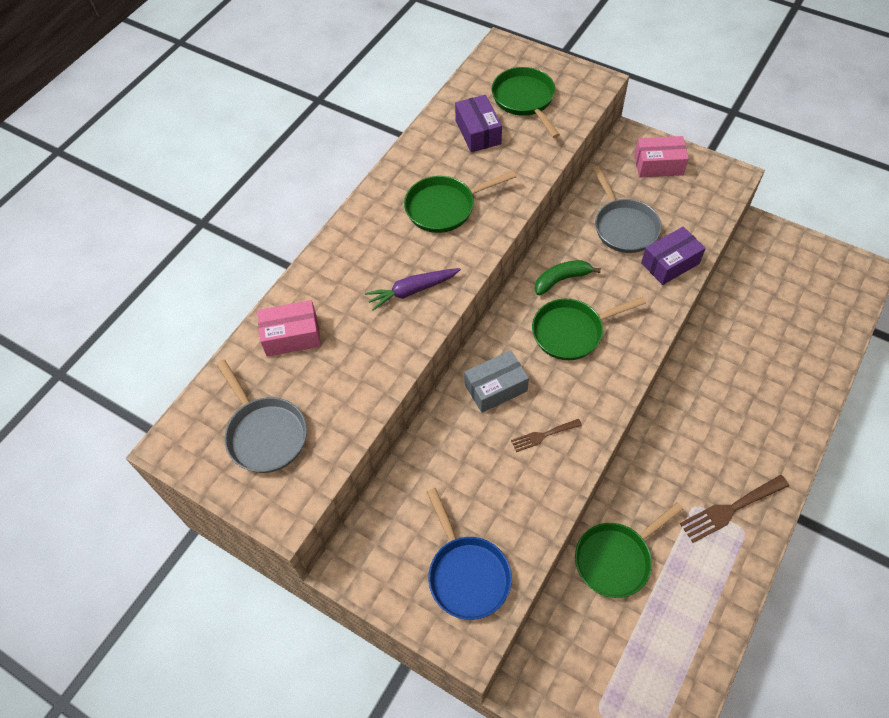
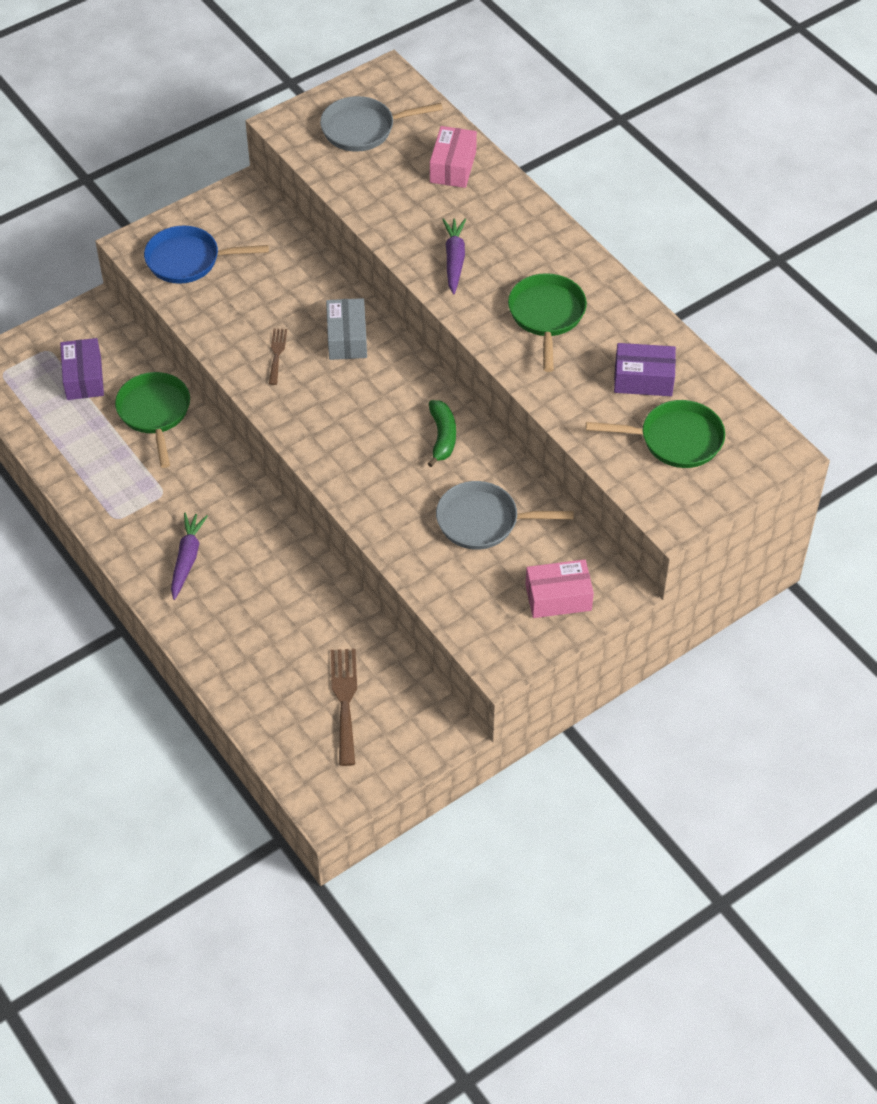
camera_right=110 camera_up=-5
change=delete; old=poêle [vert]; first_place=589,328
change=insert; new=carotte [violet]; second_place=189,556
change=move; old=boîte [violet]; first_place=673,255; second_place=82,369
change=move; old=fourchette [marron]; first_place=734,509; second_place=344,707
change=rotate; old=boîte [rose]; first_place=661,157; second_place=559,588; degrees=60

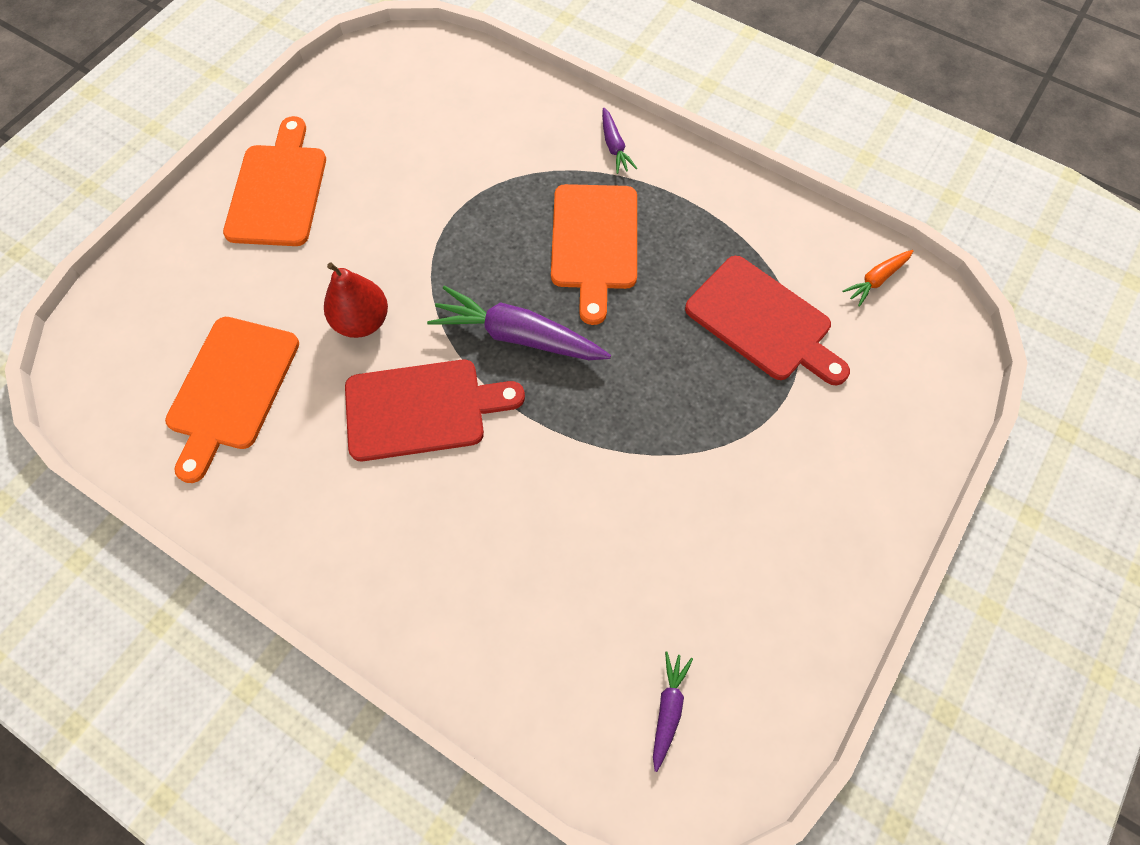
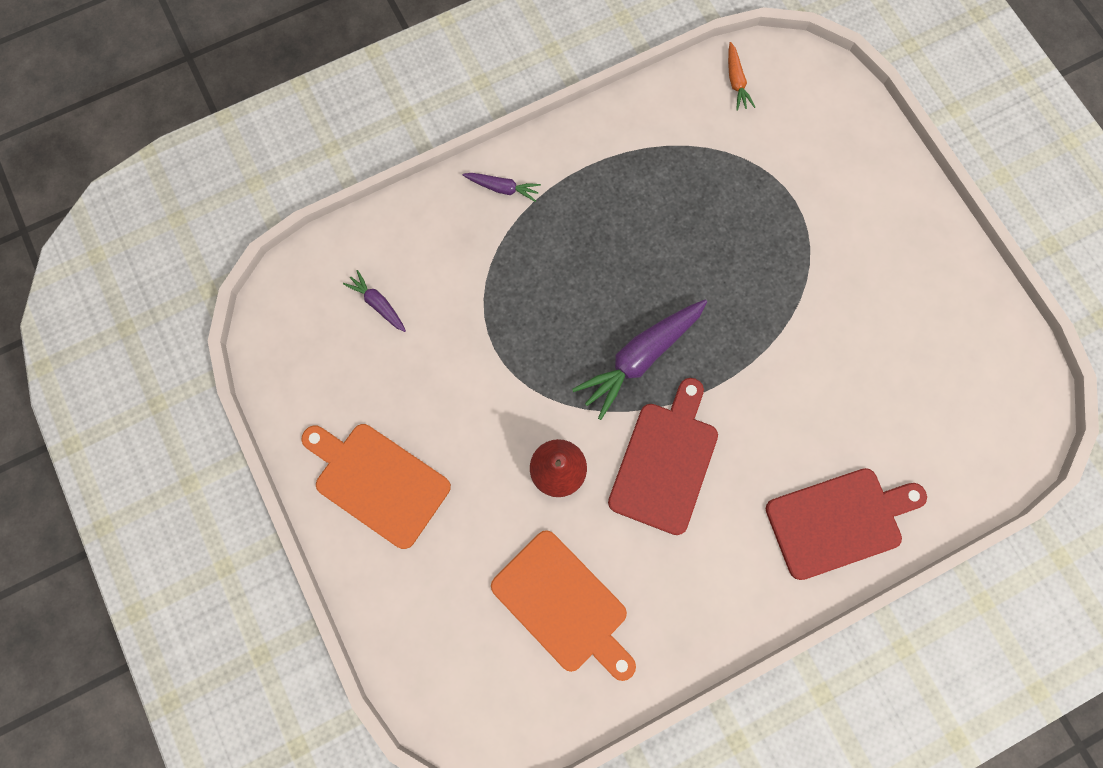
camera_right=-60 camera_up=10
change=delete; old=planche à découper [orange]; first_place=594,254
change=move; old=carotte [violet]; first_place=673,712; second_place=374,301
change=move; old=planche à découper [rouge]; first_place=767,320; second_place=846,524

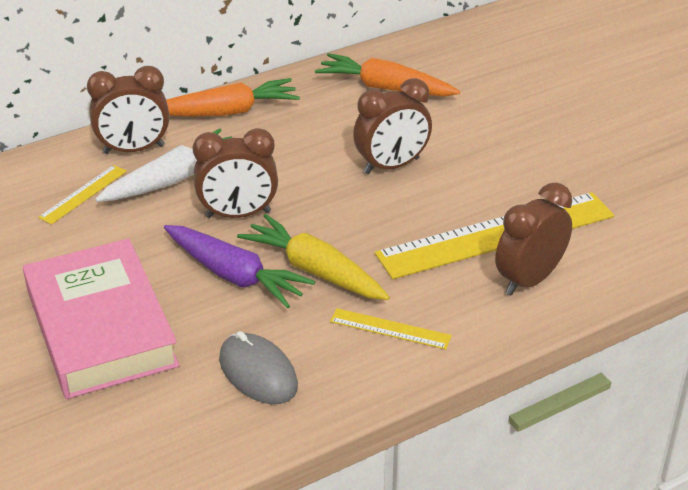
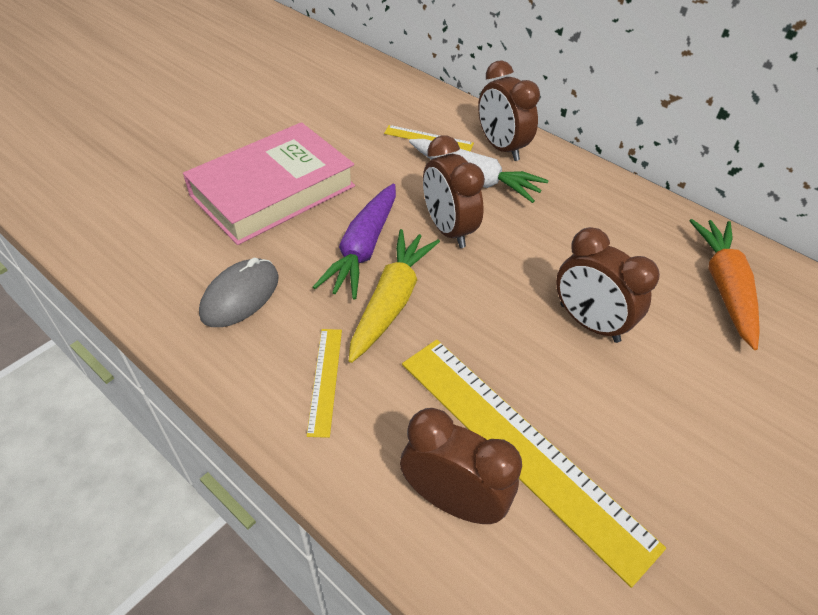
camera_right=70 camera_up=10
change=delete; old=carotte [orange]; first_place=233,97

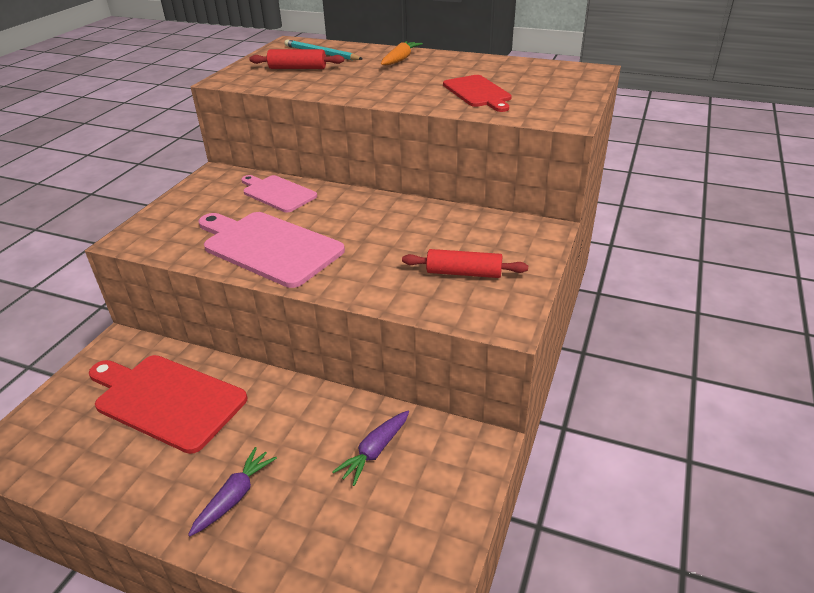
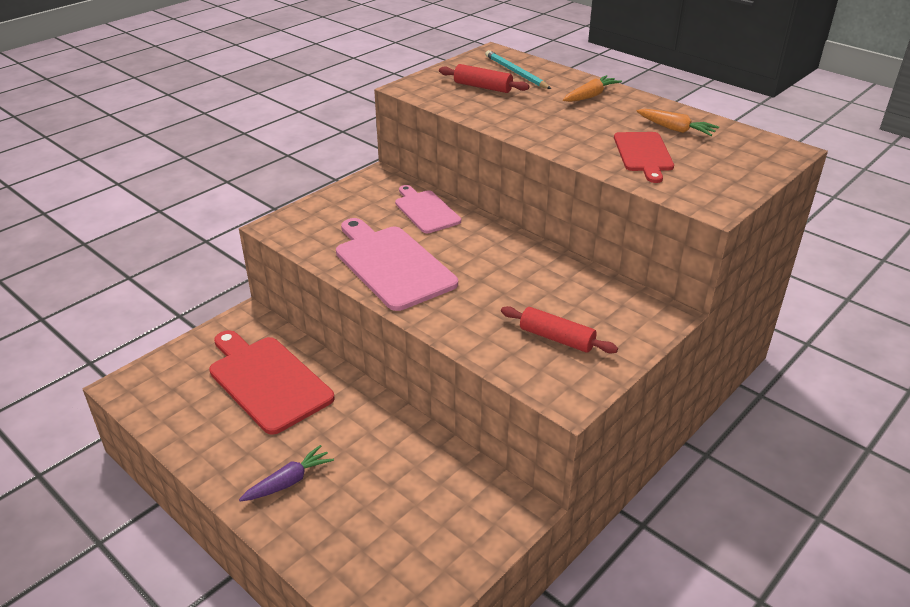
camera_right=20 camera_up=0
change=delete; old=carotte [violet]; first_place=370,448
change=insert; new=carotte [orange]; second_place=677,122

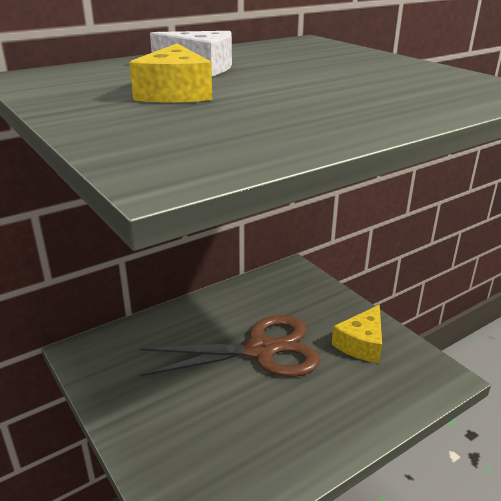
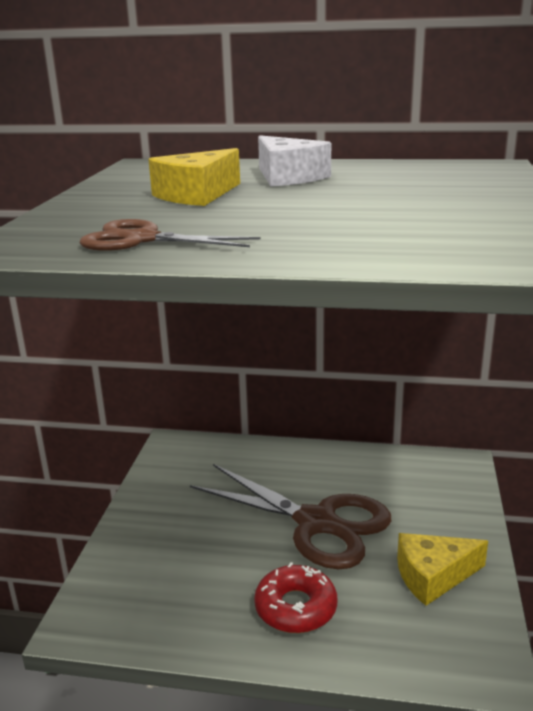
camera_right=45 camera_up=-5
change=insert; new=ciseaux [marron]; second_place=170,235
change=insert; new=beignet [rouge]; second_place=295,597

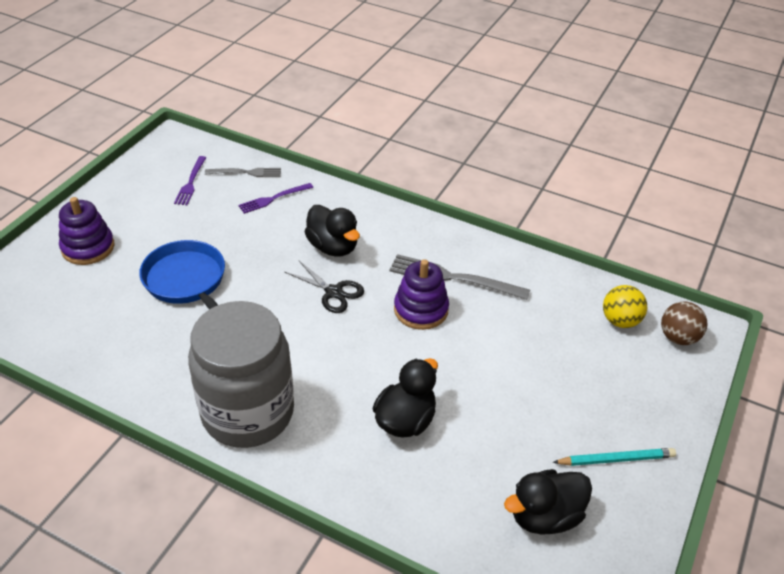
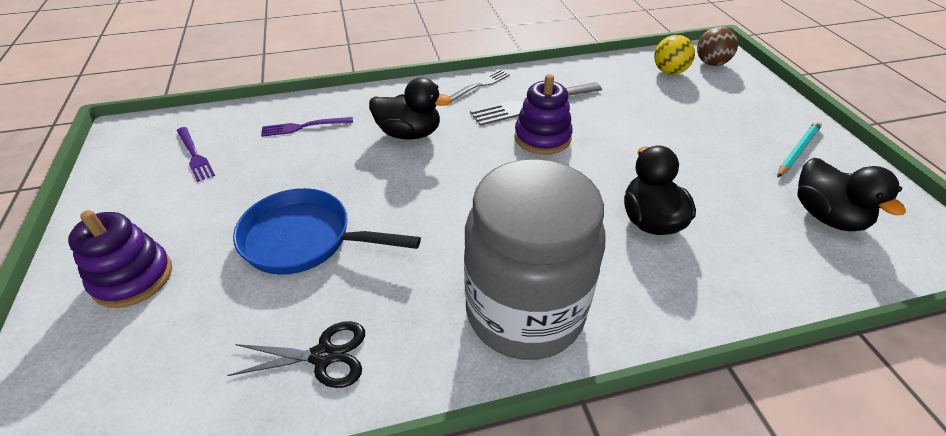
camera_right=-40 camera_up=0
change=move; old=fourchette [gris]; first_place=243,172; second_place=479,86
change=move; old=ciseaux [noir]; first_place=324,286; second_place=296,354
change=rotate; old=fourchette [violet]; first_place=275,198; second_place=307,127; degrees=60
change=rotate; old=canard [noir]; first_place=548,502; second_place=852,194; degrees=-45

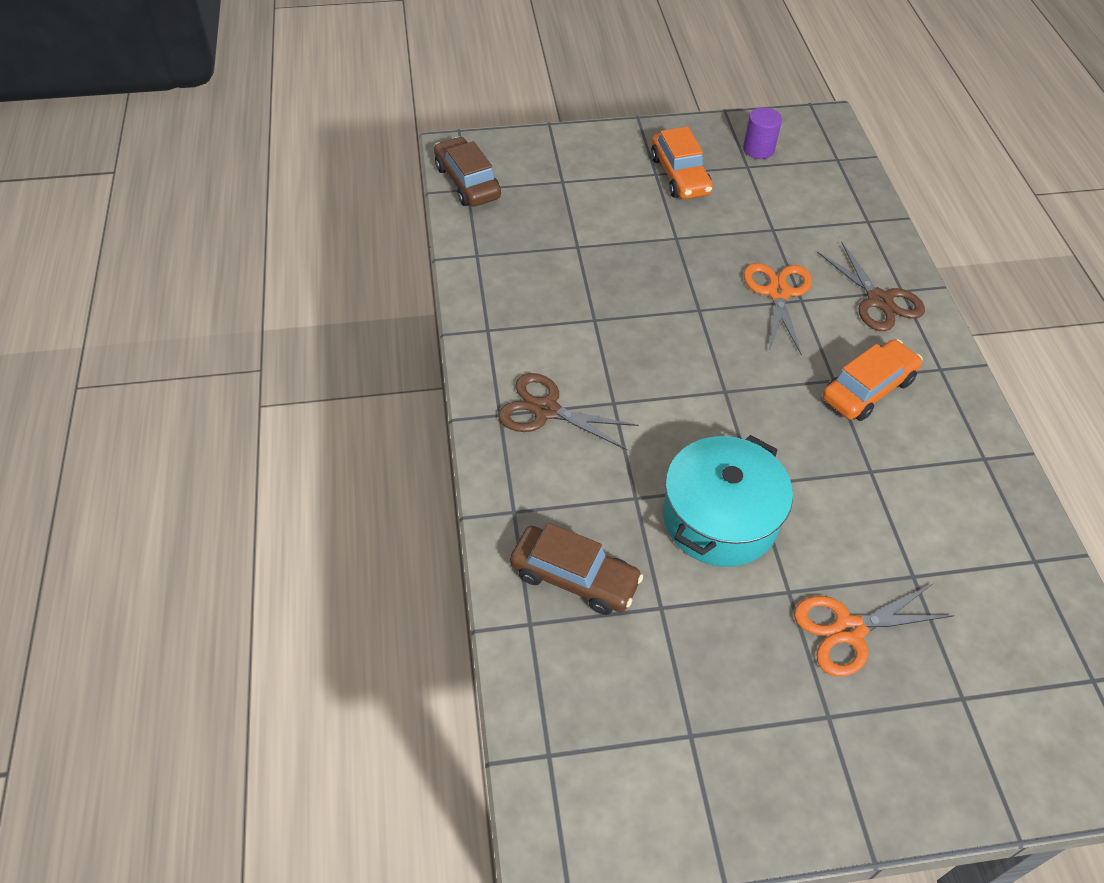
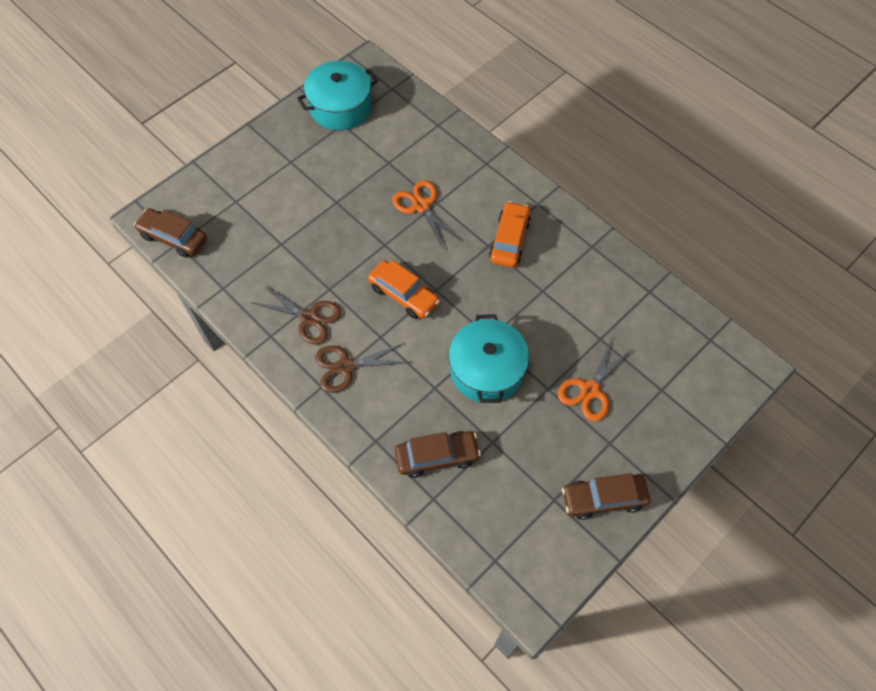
camera_right=-35 camera_up=10
change=insert; new=voiture [marron]; second_place=606,496
change=move; old=voiture [orange]; first_place=682,163; second_place=404,289
change=move; old=ciseaux [marron]; first_place=871,286; second_place=296,315
change=replace; old=cylindre [violet]; new=marmite [turquoise]; first_place=762,133; second_place=337,95

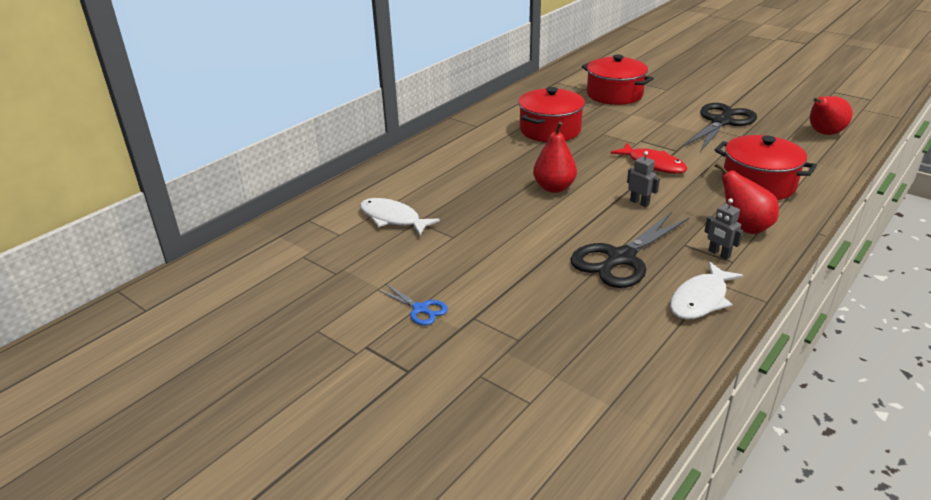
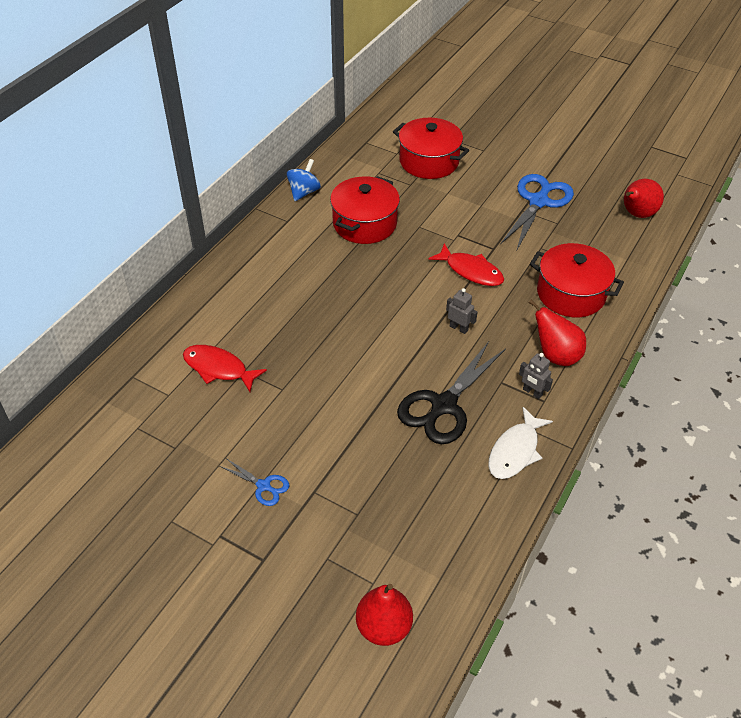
camera_right=-10 camera_up=15
change=insert; new=toupie [bleu]; second_place=304,180
change=move; old=poire [rouge]; first_place=555,157; second_place=384,615
change=recolor; old=poisson [blanc]; new=poisson [rouge]; first_place=400,216; second_place=225,368
change=recolor; old=ciseaux [noir]; new=ciseaux [bleu]; first_place=720,127; second_place=537,212

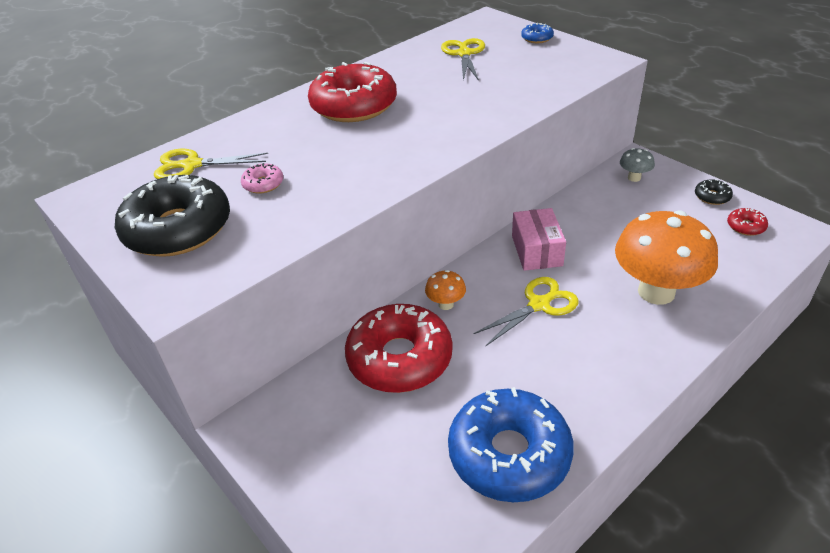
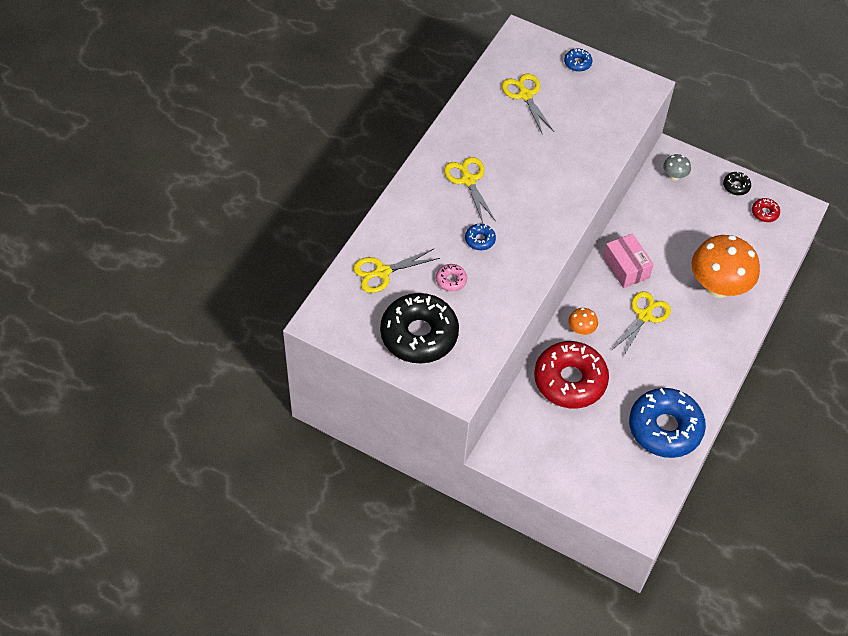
camera_right=-25 camera_up=15
change=insert; new=beignet [bleu]; second_place=480,237
change=replace; old=beignet [rouge]; new=ciseaux [jaune]; first_place=352,92; second_place=469,190

